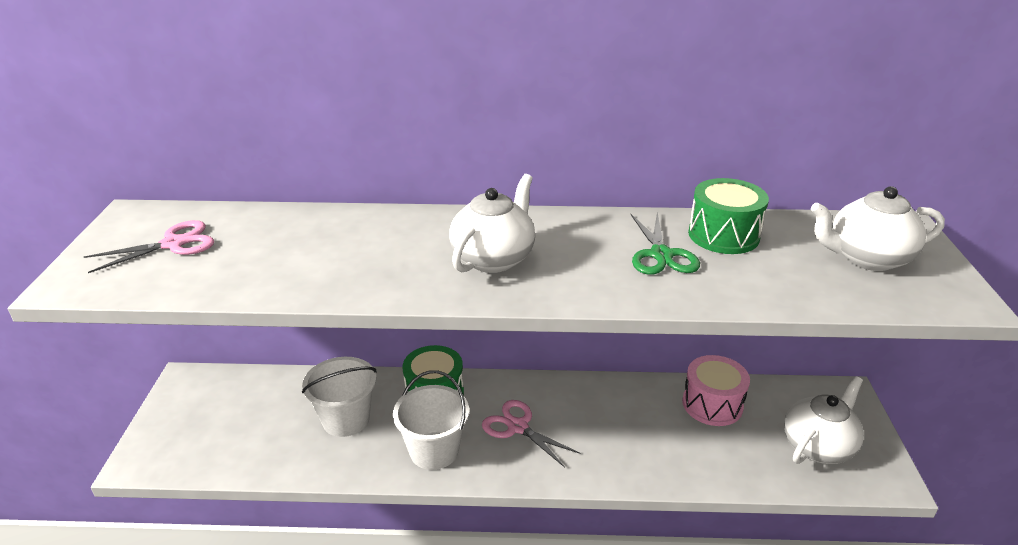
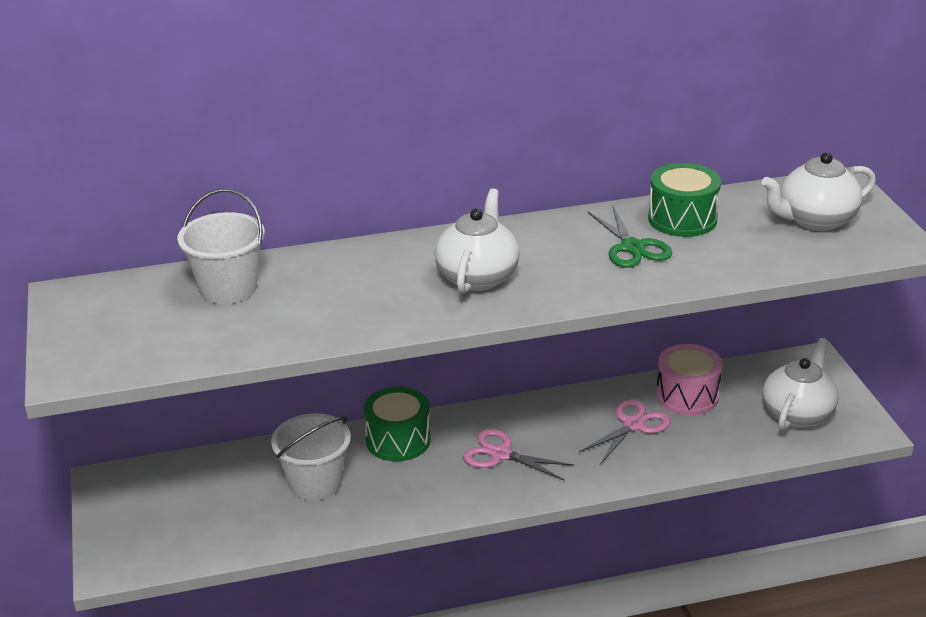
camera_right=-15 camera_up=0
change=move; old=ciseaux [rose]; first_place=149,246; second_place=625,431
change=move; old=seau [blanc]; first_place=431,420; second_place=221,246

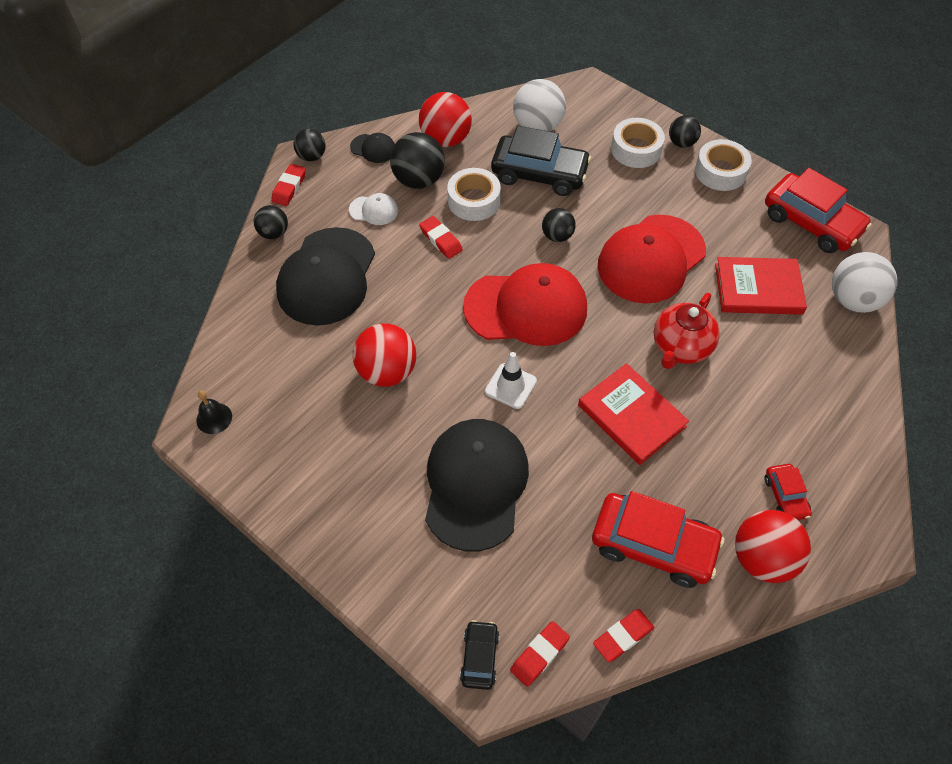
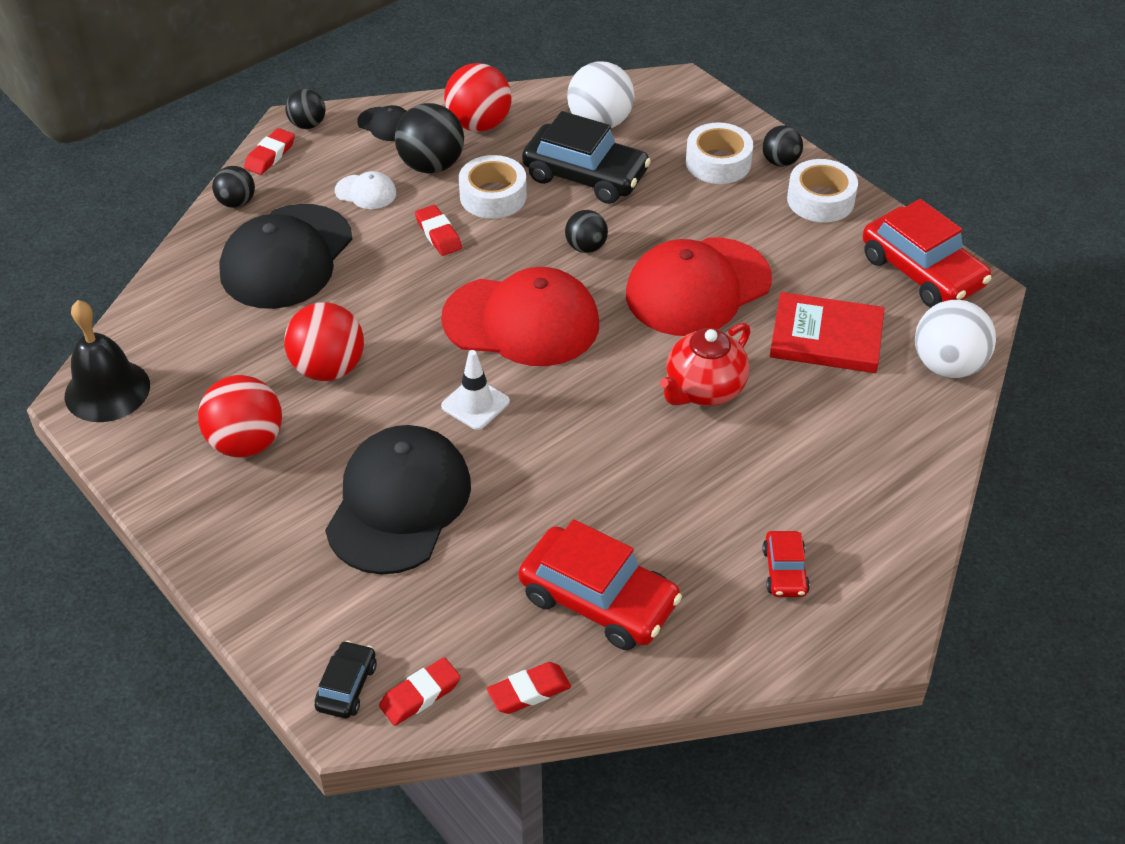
camera_right=10 camera_up=-10
change=delete; old=livre [rouge]; first_place=633,414
change=move; old=balle [rouge]; first_place=773,546; second_place=240,416
change=resize; old=cloche [noir]; first_place=214,412; second_place=107,361; factor=1.93

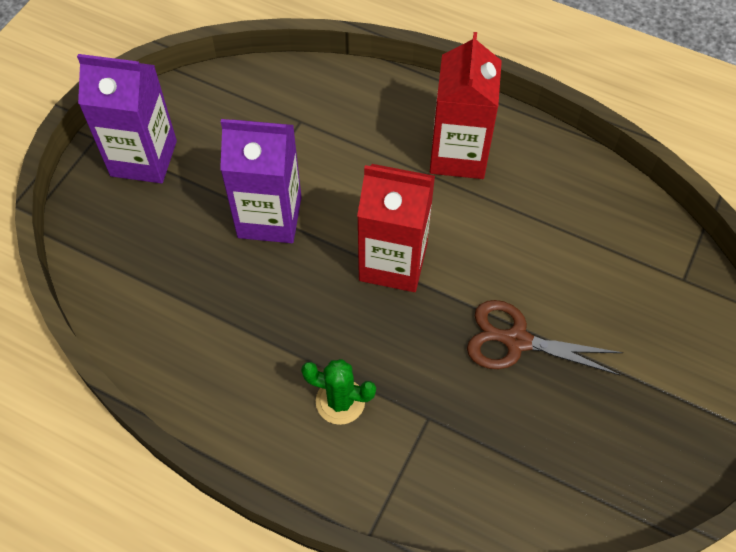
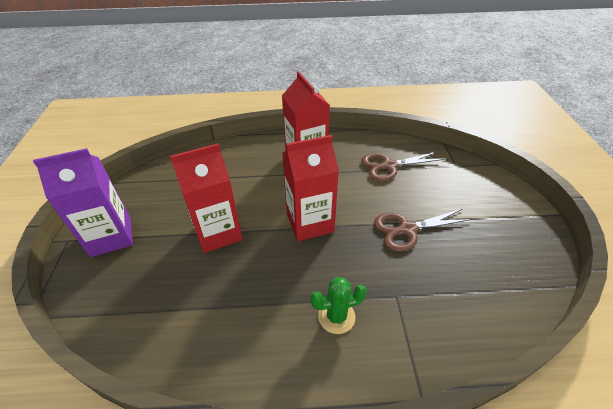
camera_right=-30 camera_up=-15
change=insert; new=ciseaux [marron]; second_place=403,166
change=recolor; old=brique de lait [violet]; new=brique de lait [rouge]; first_place=261,181; second_place=206,198

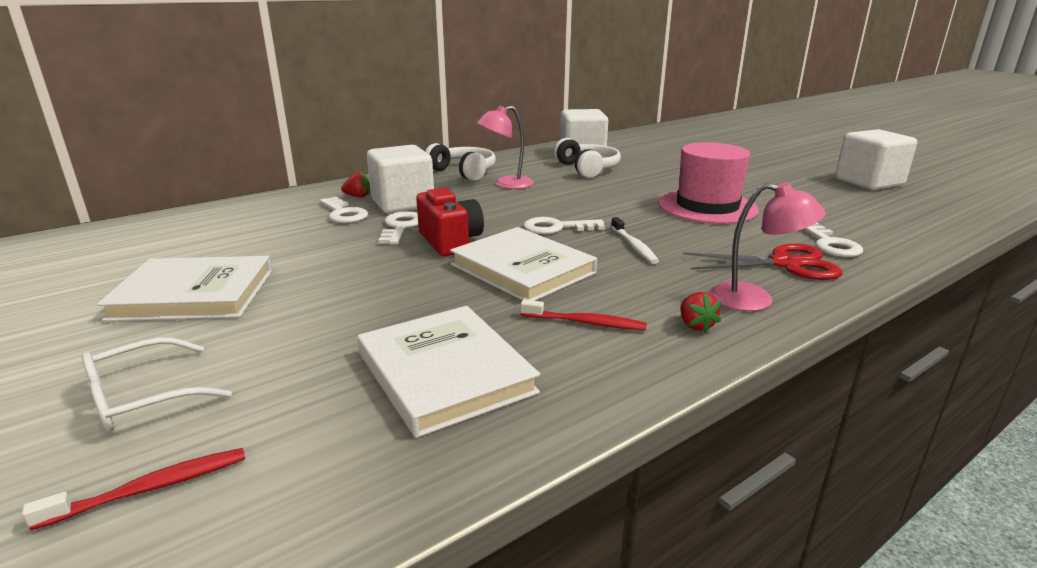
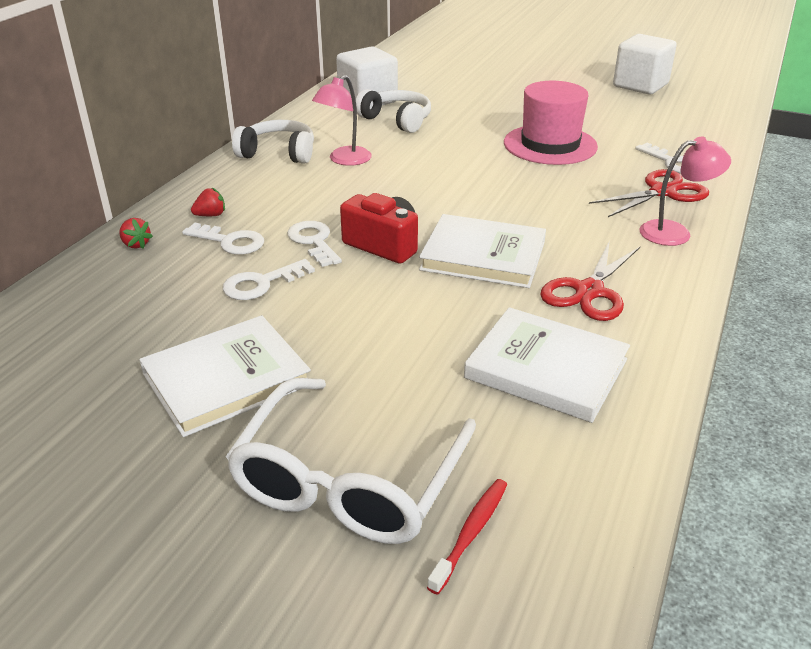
camera_right=-30 camera_up=10
change=delete; old=cube [blanc]; first_place=400,179
change=delete; old=brosse à dents [blanc]; first_place=635,240
change=move; old=clé [blanc]; first_place=564,225; second_place=269,279
change=move; old=fraise [rouge]; first_place=700,312; second_place=136,233
change=replace; old=brosse à dents [rouge]; new=ciseaux [rouge]; first_place=584,315; second_place=590,280
change=resize; old=lunettes [blanc]; first_place=157,384; second_place=351,461; factor=1.81

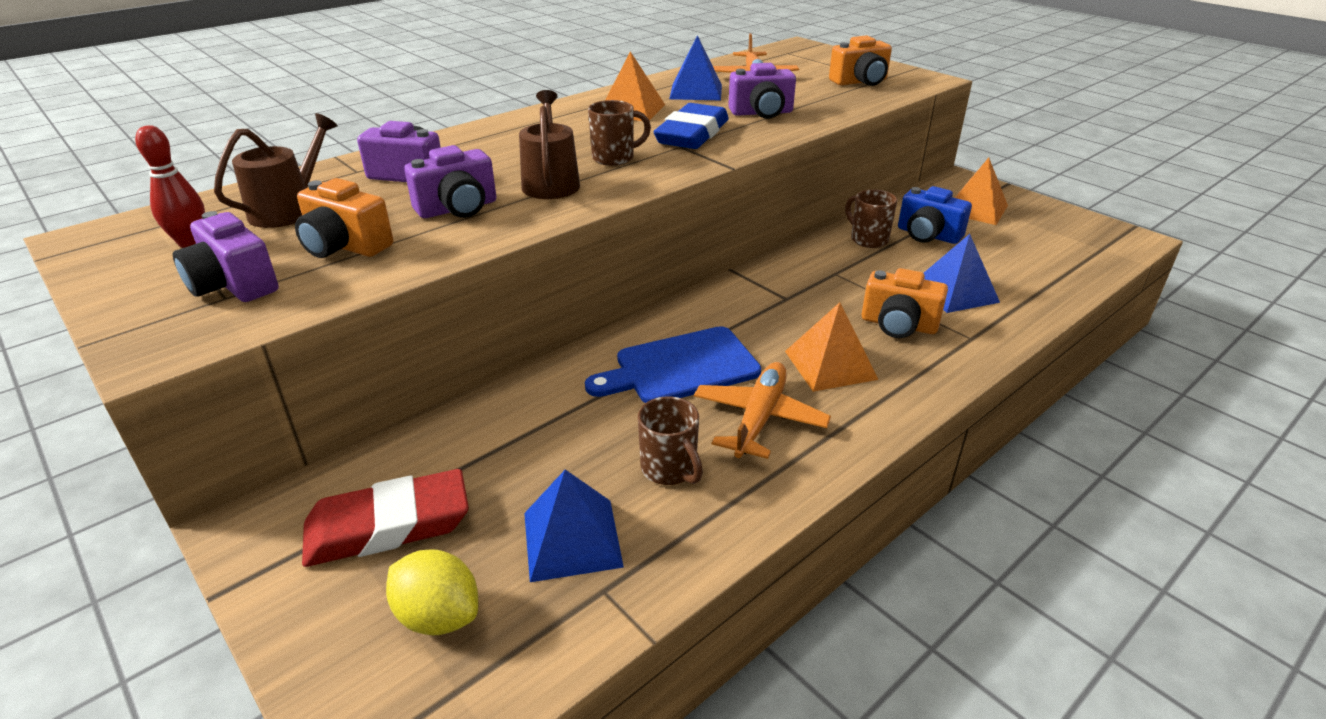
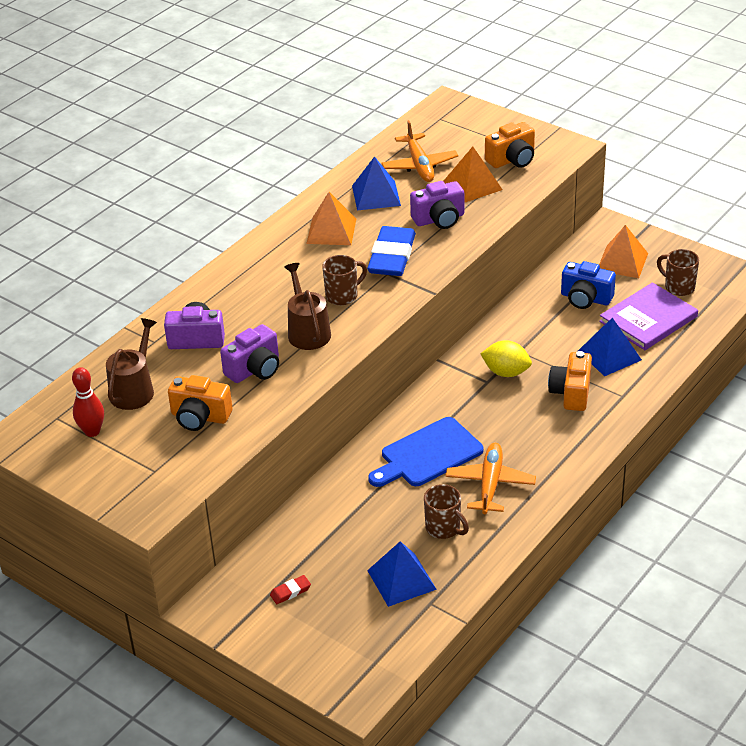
camera_right=-10 camera_up=5
change=delete; old=appareil photo [violet]; first_place=226,256
change=insert; new=livre [violet]; second_place=648,316
change=move; old=citron [jaune]; first_place=432,592; second_place=506,358
change=move; old=pyramide [orange]; first_place=831,347; second_place=473,174
change=move; old=tasse [marron]; first_place=871,218; second_place=678,272
change=rotate; old=appareil photo [orange]; first_place=904,303; second_place=570,381; degrees=90
change=resize; old=gomme [rouge]; first_place=385,518; second_place=290,589; factor=0.42

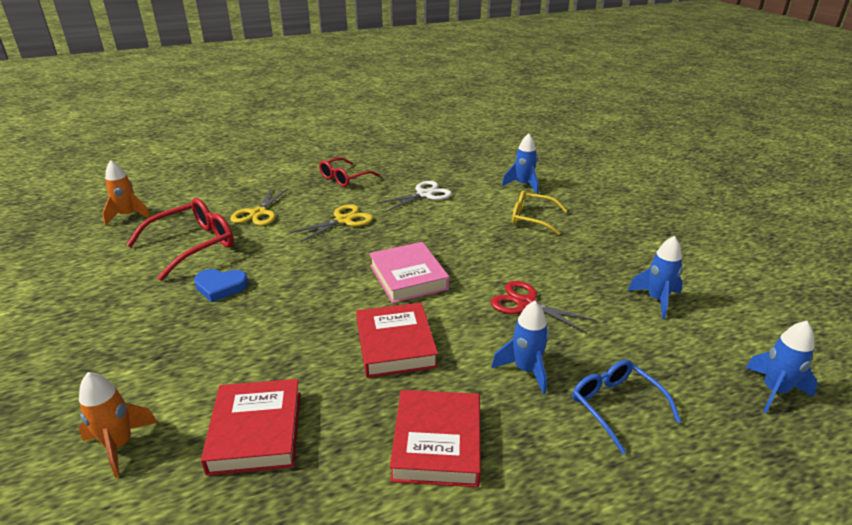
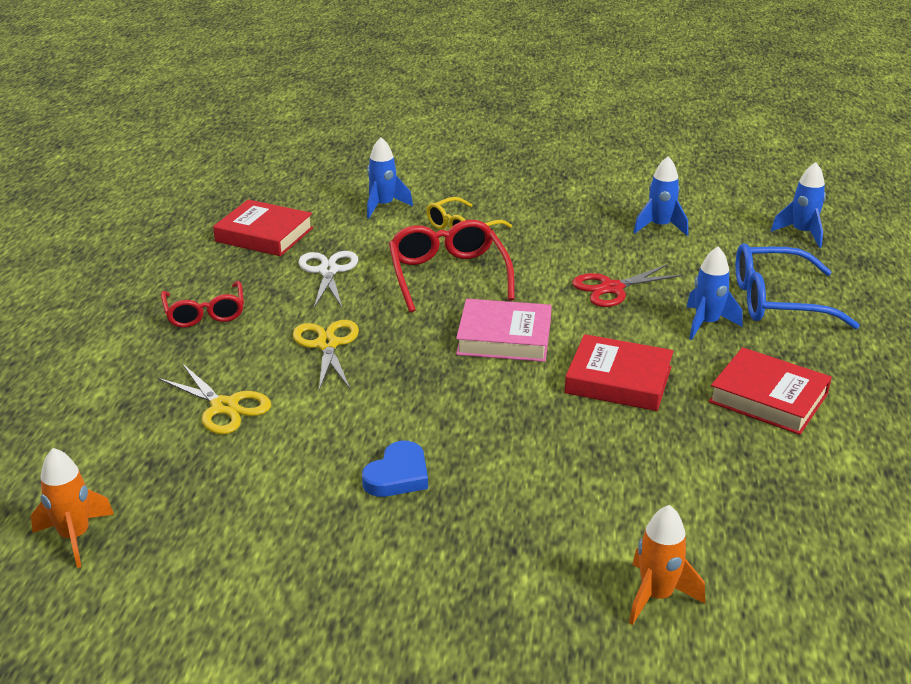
camera_right=-60 camera_up=0
change=move; old=lunettes [rouge]; first_place=180,239; second_place=452,266
change=move; old=livre [rouge]; first_place=251,427; second_place=263,227
change=resize; old=lunettes [bleu]; first_place=626,407; second_place=797,286; factor=1.51

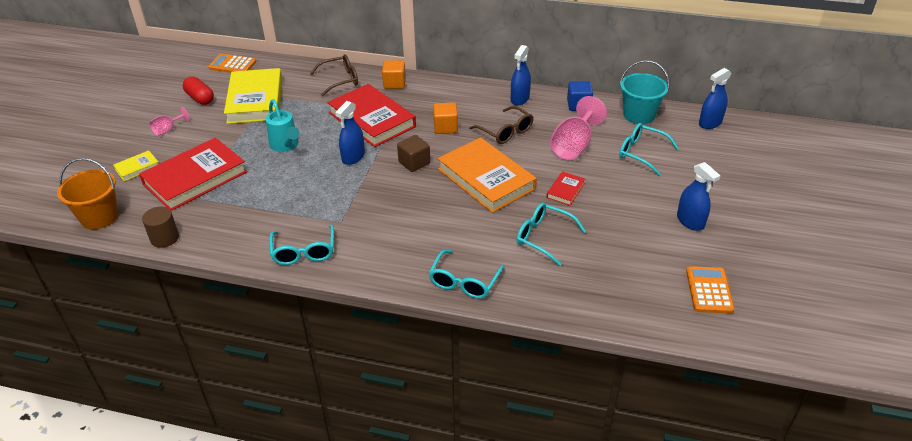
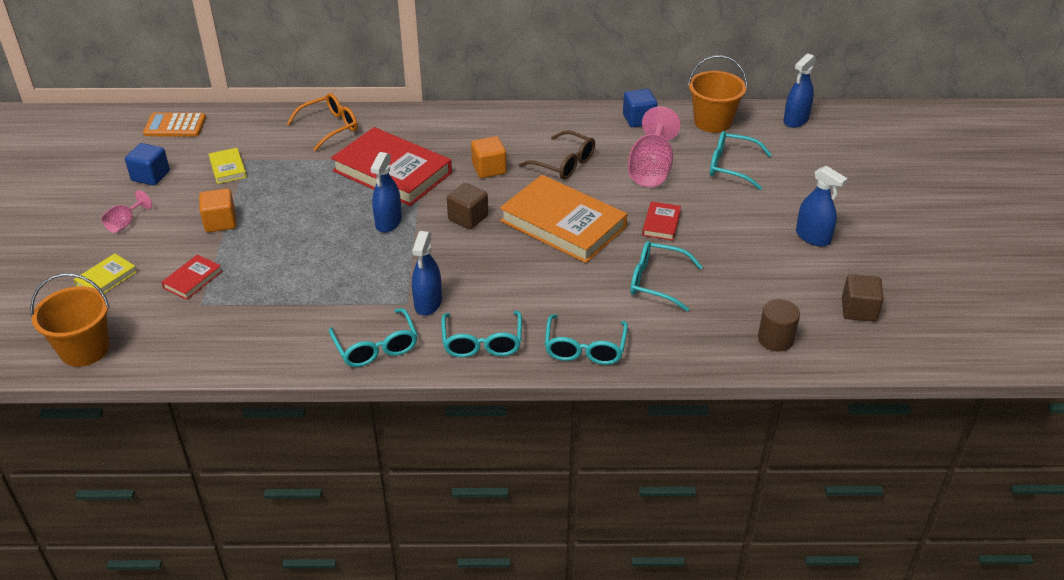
camera_right=-15 camera_up=0
change=delete; old=arrosoir [turquoise]; first_place=282,125
change=insert; new=lunettes [turquoise]; second_place=481,334
change=move; old=cylindre [marron]; first_place=160,227; second_place=779,325
change=move; old=cube [orange]; first_place=394,74; second_place=217,210
change=move; old=vaporisateur [bleu]; first_place=521,75; second_place=427,273
change=replace; old=gélule [rouge]; new=cube [bleu]; first_place=198,90; second_place=147,164
change=replace; old=calculatrice [orange]; new=cube [marron]; first_place=710,290; second_place=863,298
change=recolor; old=lunettes [marron]; new=lunettes [orange]; first_place=334,75; second_place=322,122
change=recolor; old=seau [turquoise]; new=seau [orange]; first_place=645,92; second_place=717,94
change=resize; old=livre [rouge]; first_place=193,174; second_place=191,277; factor=0.44
change=resize; old=livre [jaune]; first_place=253,96; second_place=228,166; factor=0.44

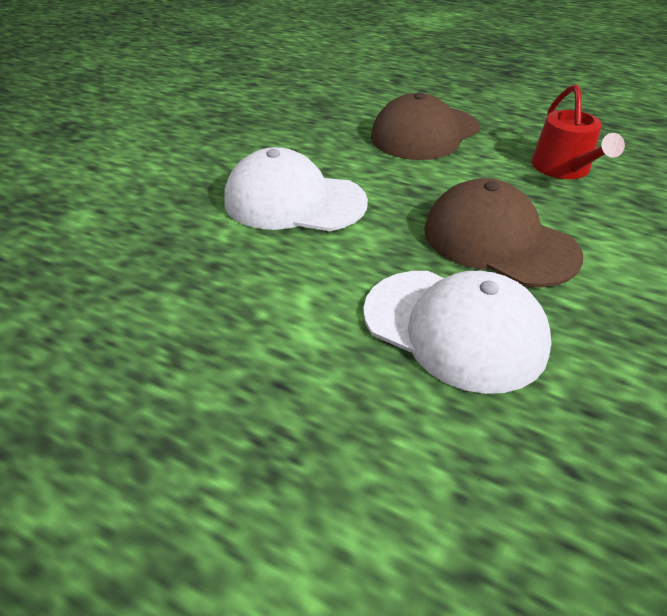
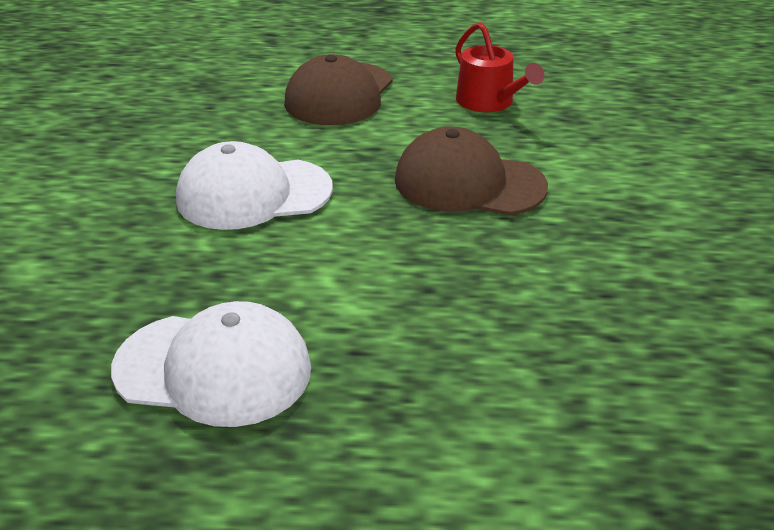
camera_right=-25 camera_up=-5
change=move; old=casquette [blanc]; first_place=457,332; second_place=211,364

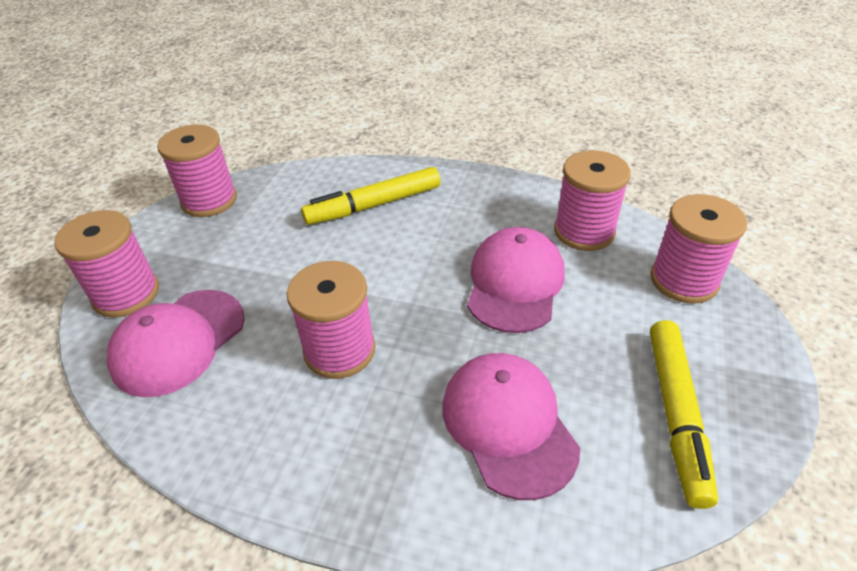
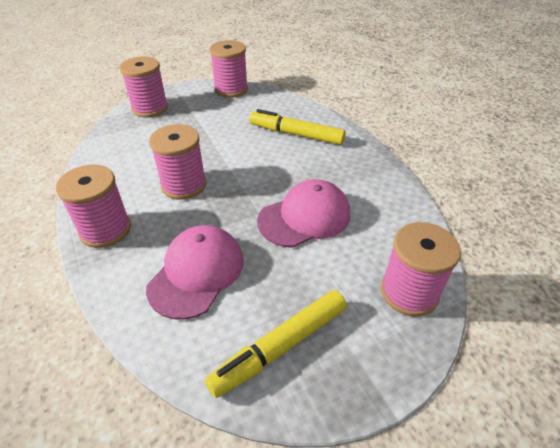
camera_right=45 camera_up=0
change=delete; old=casquette [rose]; first_place=175,343
change=move; old=bobine [rose]; first_place=592,200; second_place=93,206

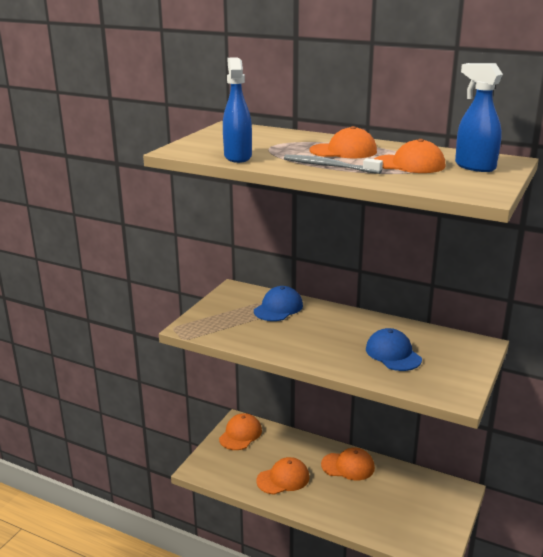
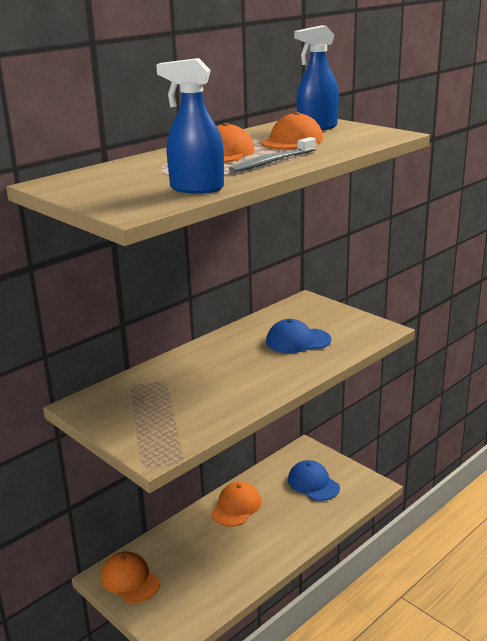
camera_right=-70 camera_up=0
change=delete; old=casquette [orange]; first_place=283,476
change=move; old=casquette [bleu]; first_place=278,303; second_place=314,480

